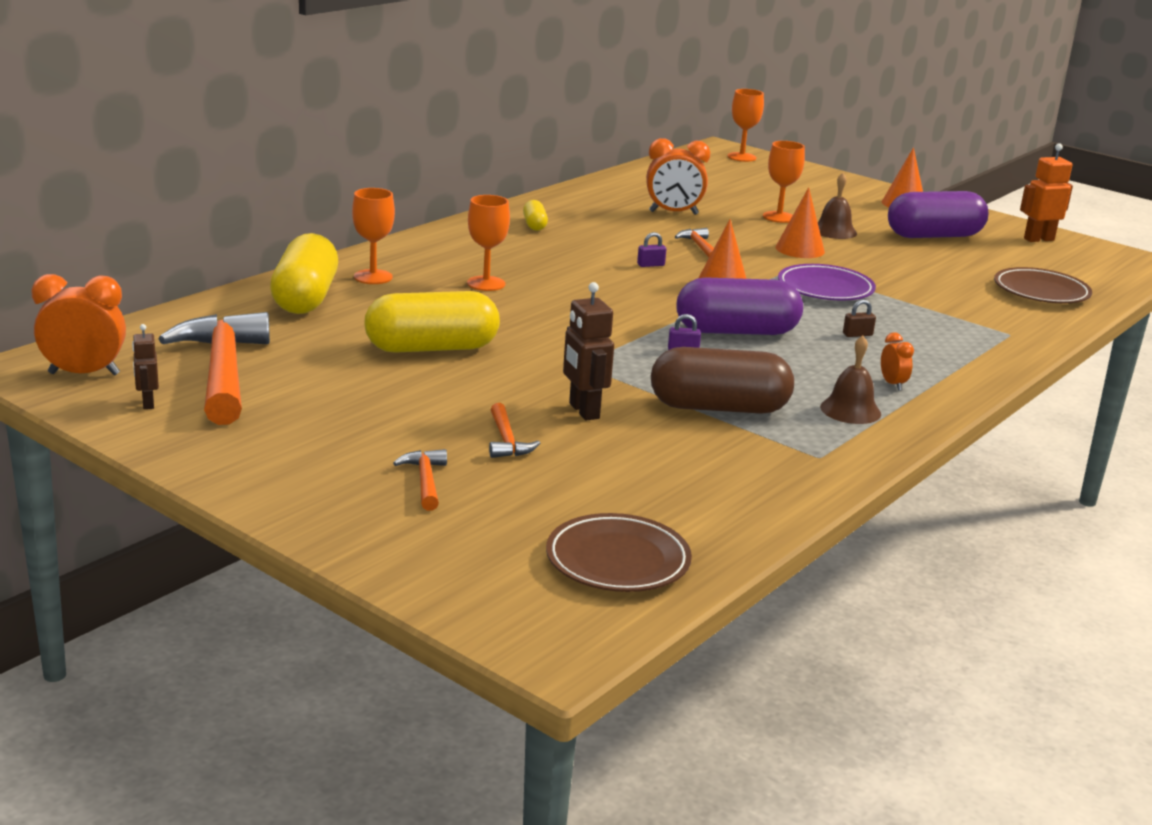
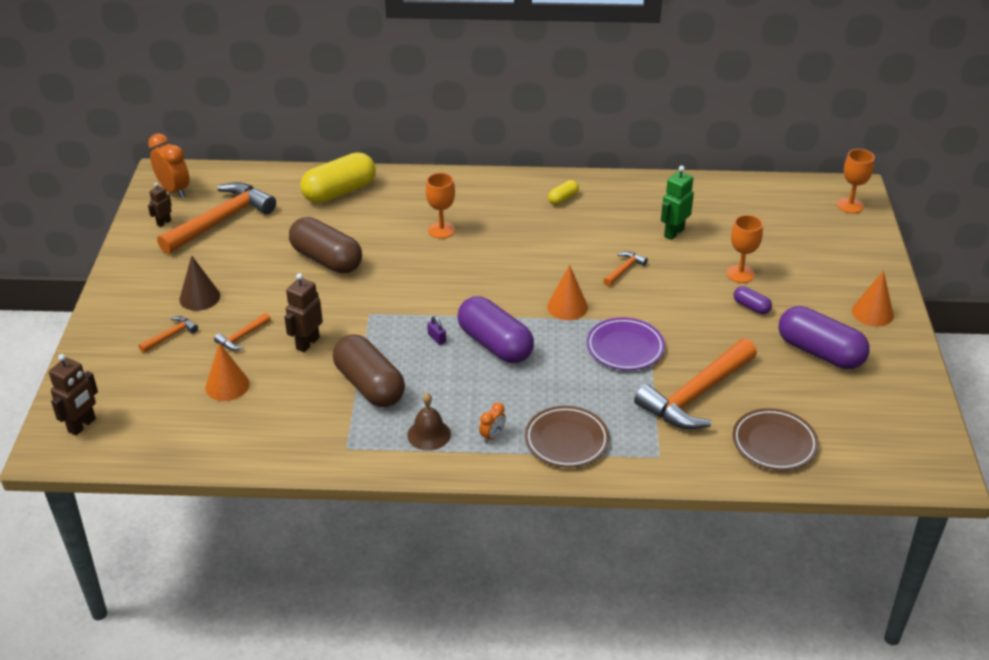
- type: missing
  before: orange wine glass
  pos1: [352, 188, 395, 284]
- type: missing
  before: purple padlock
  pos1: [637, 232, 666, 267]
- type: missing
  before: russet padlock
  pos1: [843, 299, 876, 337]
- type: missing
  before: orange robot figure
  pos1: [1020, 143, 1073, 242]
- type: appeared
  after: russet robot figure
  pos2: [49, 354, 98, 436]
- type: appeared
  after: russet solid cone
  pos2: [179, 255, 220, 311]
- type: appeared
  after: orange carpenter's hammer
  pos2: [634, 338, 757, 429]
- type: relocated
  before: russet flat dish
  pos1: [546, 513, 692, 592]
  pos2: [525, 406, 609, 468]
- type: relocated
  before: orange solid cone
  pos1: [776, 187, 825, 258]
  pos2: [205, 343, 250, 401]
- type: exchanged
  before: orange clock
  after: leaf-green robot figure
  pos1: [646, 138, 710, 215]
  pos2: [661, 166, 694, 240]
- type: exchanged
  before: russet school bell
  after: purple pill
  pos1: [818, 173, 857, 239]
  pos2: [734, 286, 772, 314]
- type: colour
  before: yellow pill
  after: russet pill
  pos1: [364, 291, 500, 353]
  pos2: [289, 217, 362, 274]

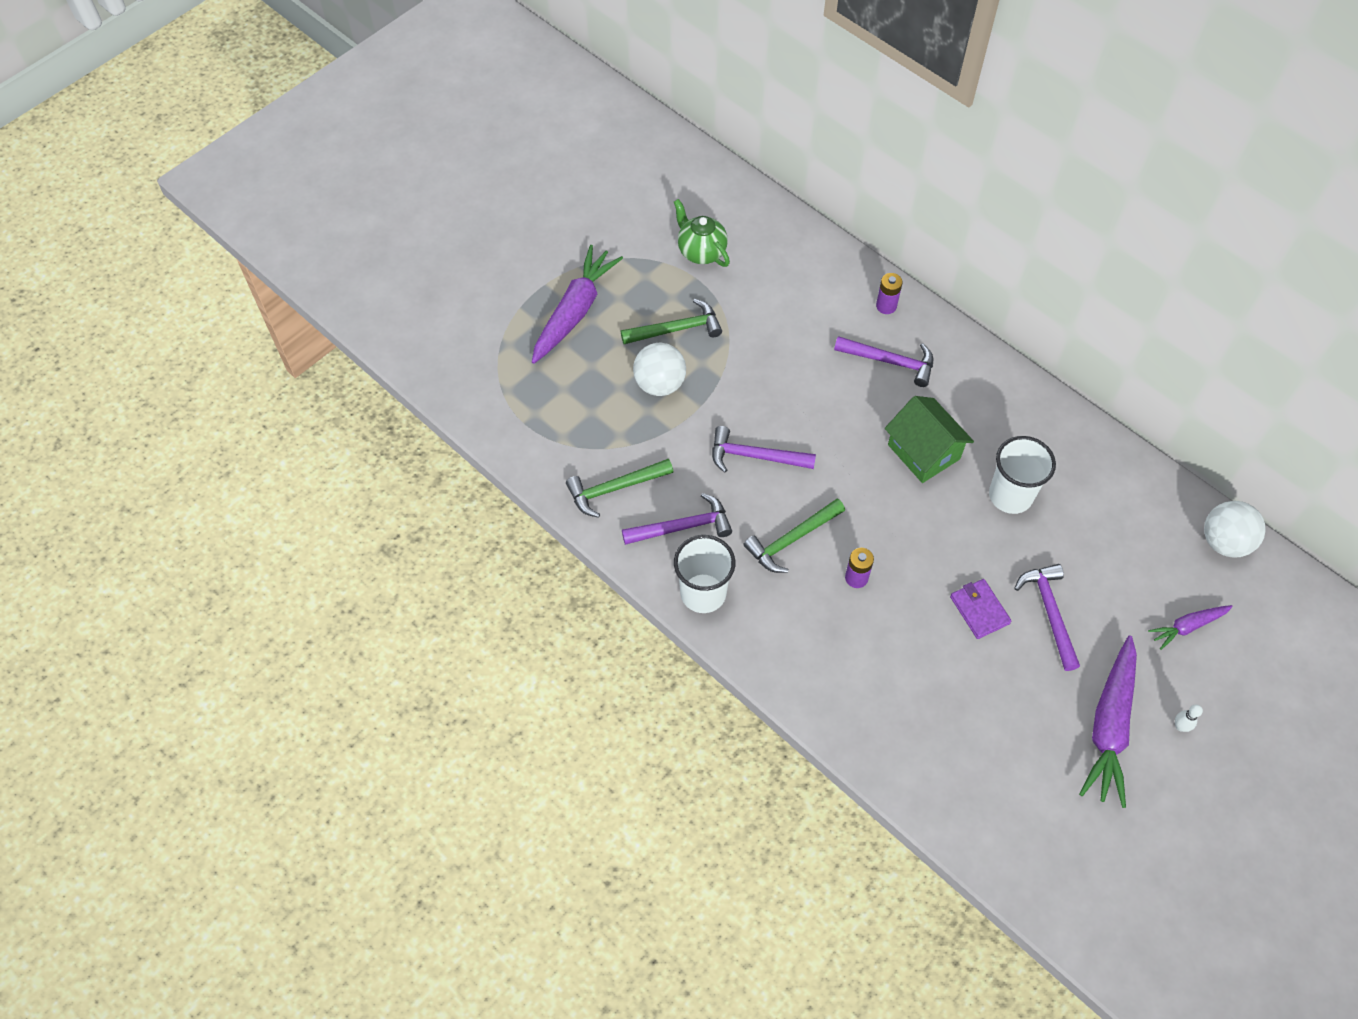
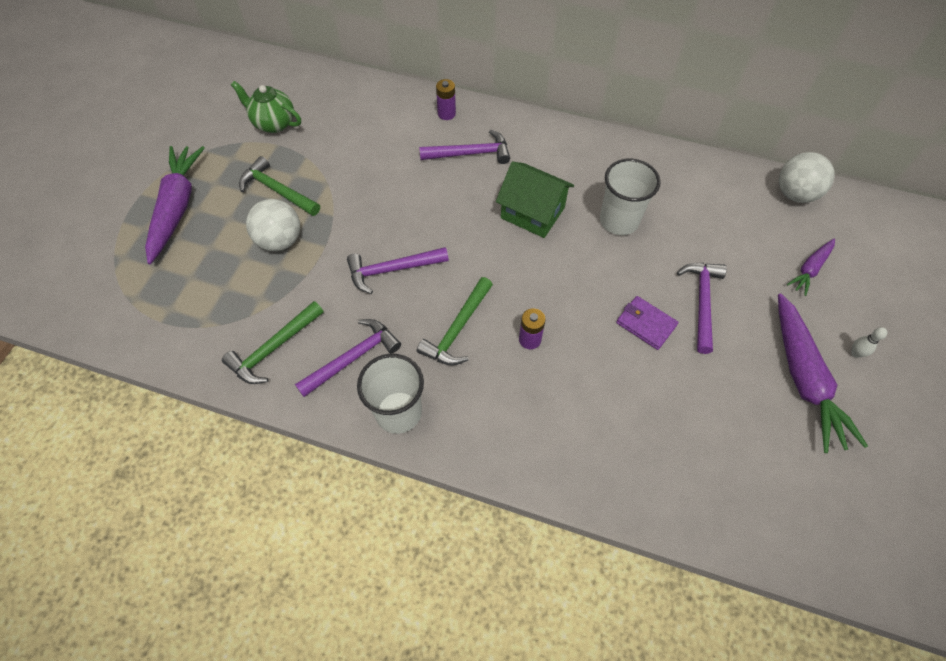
- type: spun
  before: leaf-green carpenter's hammer
  pos1: [621, 299, 722, 344]
  pos2: [239, 156, 320, 216]
  turn: -105
- type: spun
  before: purple carpenter's hammer
  pos1: [1014, 564, 1080, 671]
  pos2: [677, 263, 727, 354]
  turn: 45

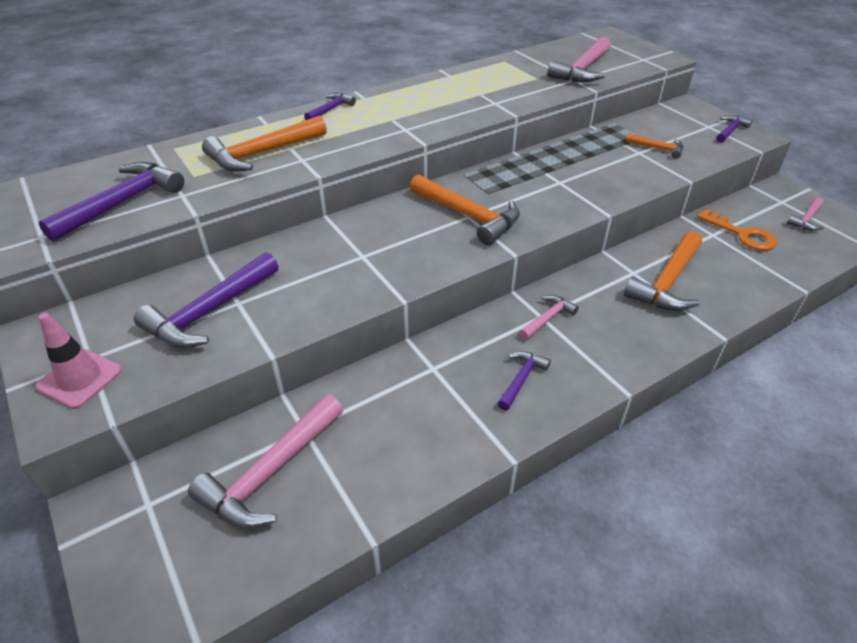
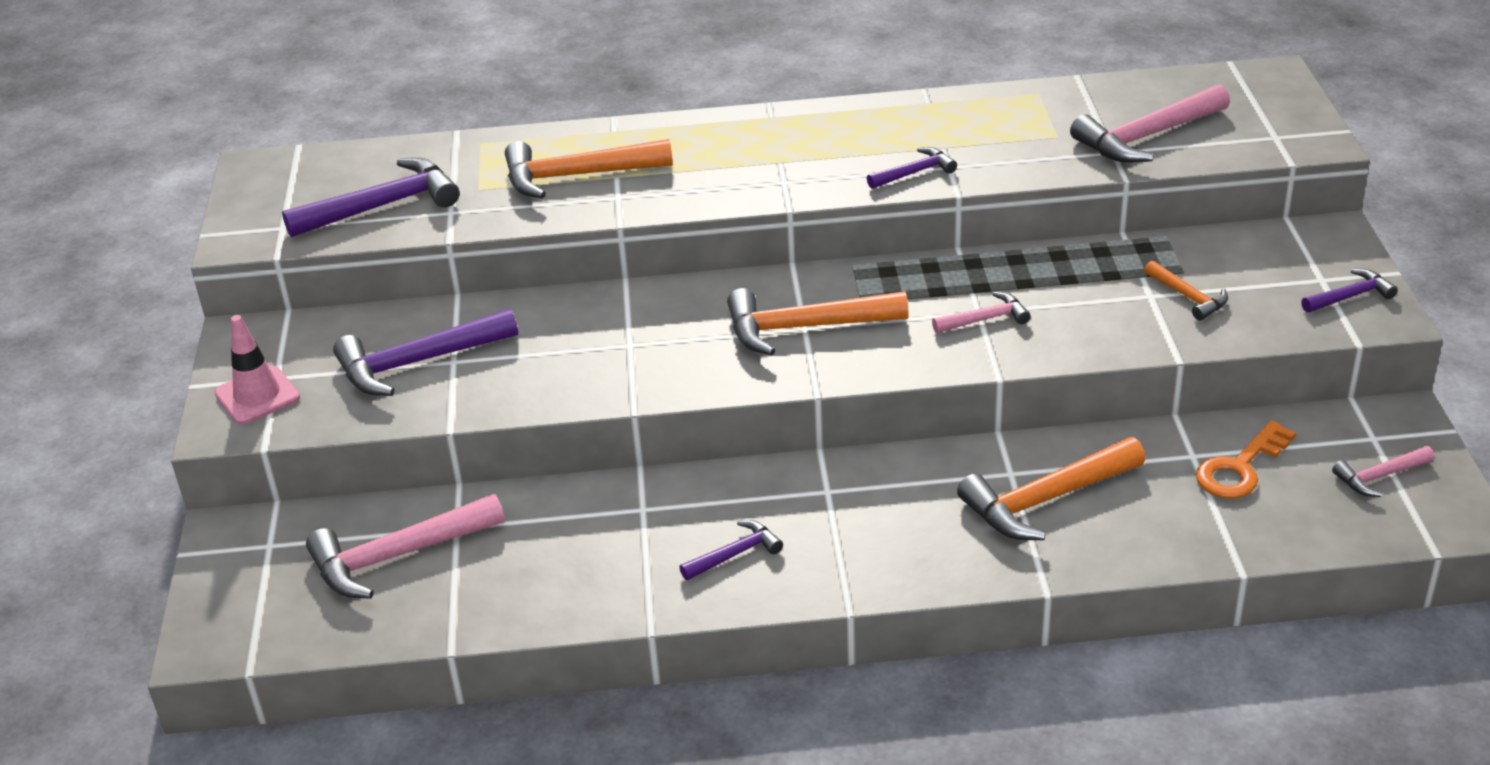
- type: relocated
  before: purple carpenter's hammer
  pos1: [304, 93, 356, 120]
  pos2: [867, 147, 957, 189]
- type: relocated
  before: pink carpenter's hammer
  pos1: [519, 295, 579, 340]
  pos2: [932, 292, 1031, 333]
- type: spun
  before: orange carpenter's hammer
  pos1: [410, 174, 520, 245]
  pos2: [727, 288, 909, 356]
  turn: 105
- type: spun
  before: orange door key
  pos1: [697, 209, 777, 250]
  pos2: [1196, 420, 1296, 499]
  turn: 60

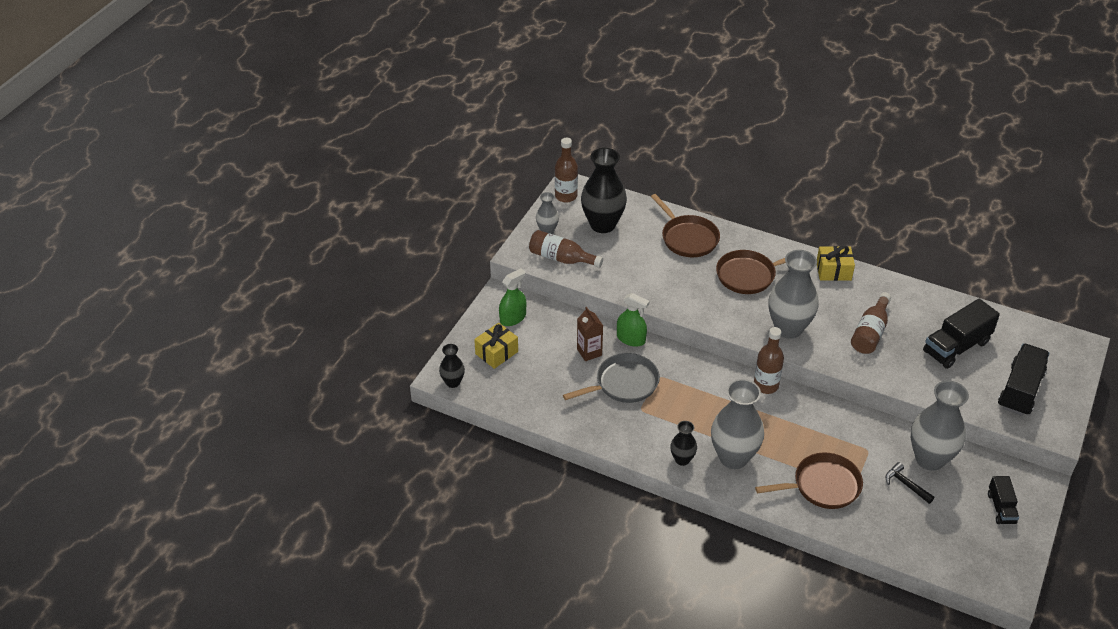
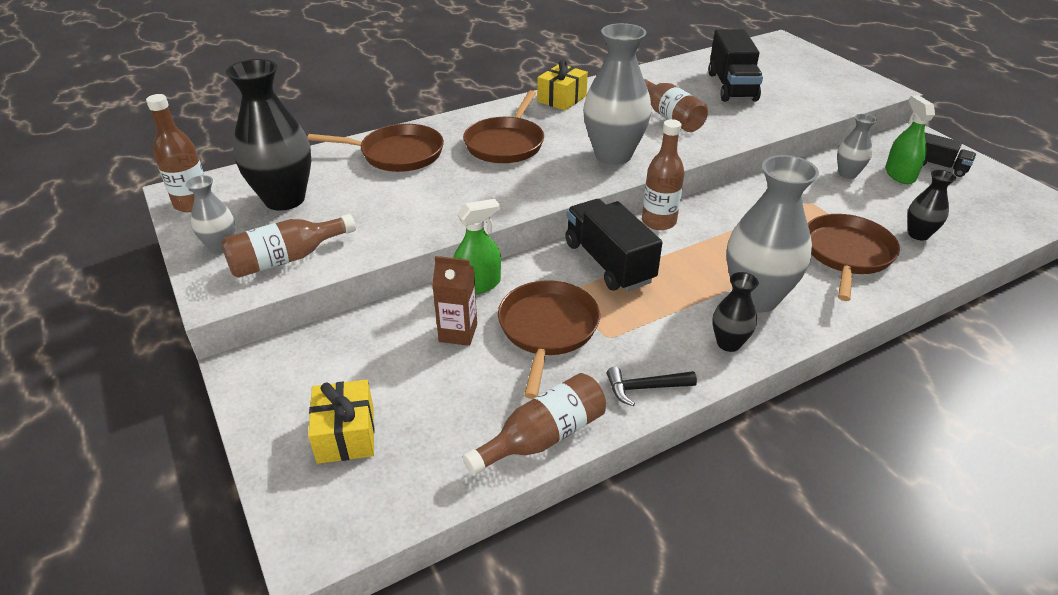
- type: appeared
  after: russet bottle
  pos2: [463, 373, 606, 476]
- type: relocated
  before: ebony vase
  pos1: [439, 344, 465, 388]
  pos2: [907, 170, 956, 241]
- type: relocated
  before: leaf-green sprayer
  pos1: [499, 268, 526, 326]
  pos2: [885, 95, 935, 184]
- type: relocated
  before: ebony carpenter's hammer
  pos1: [885, 462, 935, 504]
  pos2: [607, 367, 697, 406]
- type: relocated
  before: ebony lorry
  pos1: [998, 344, 1050, 416]
  pos2: [565, 199, 663, 291]
- type: colour
  before: grey skillet
  after: russet skillet
  pos1: [563, 353, 660, 403]
  pos2: [498, 280, 600, 399]
- type: size
  before: grey vase
  pos1: [911, 381, 969, 471]
  pos2: [837, 114, 877, 179]
  scale: 0.51

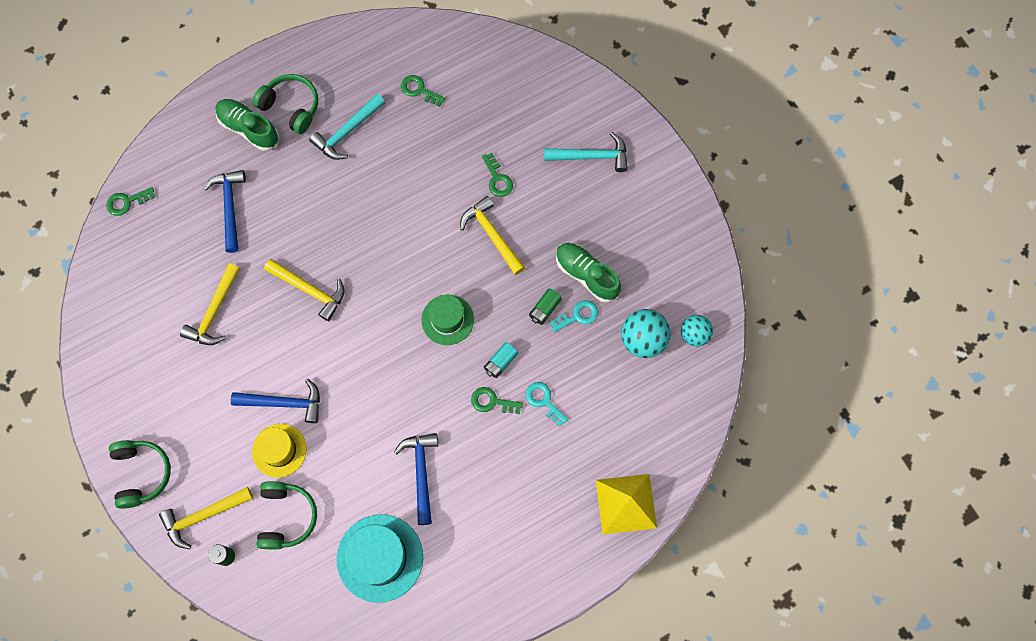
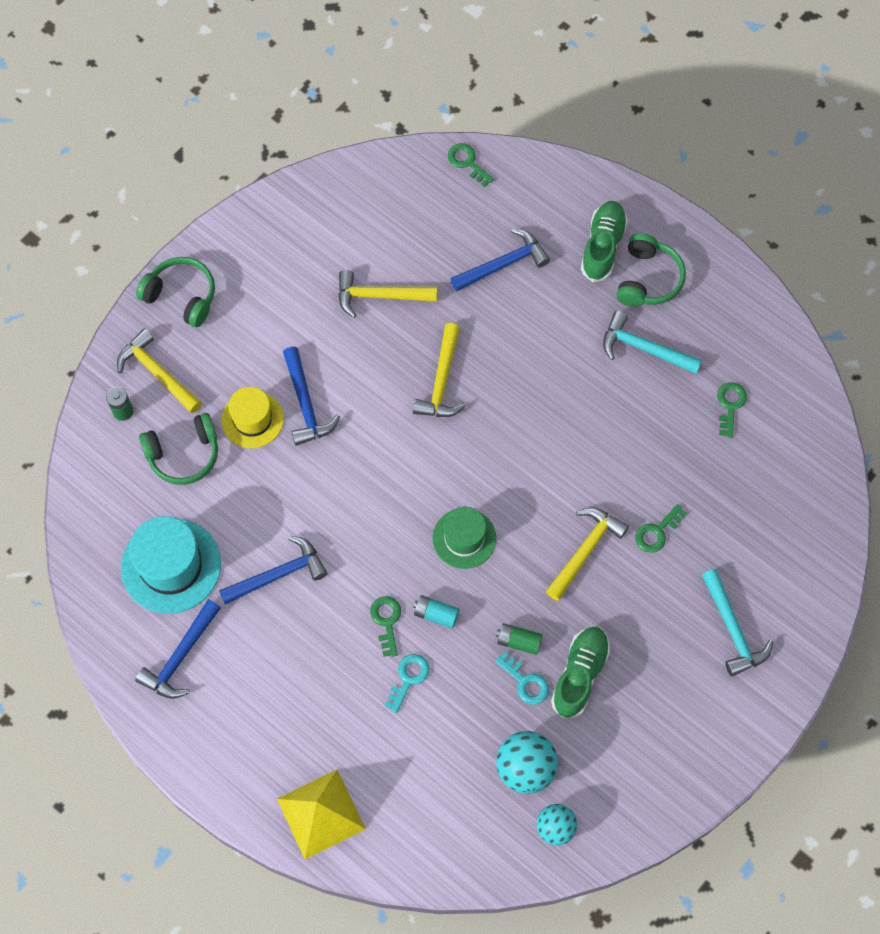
- type: appeared
  after: blue carpenter's hammer
  pos2: [135, 599, 221, 699]
- type: spun
  before: leaf-green headset
  pos1: [109, 440, 171, 509]
  pos2: [136, 257, 215, 327]
  turn: -120

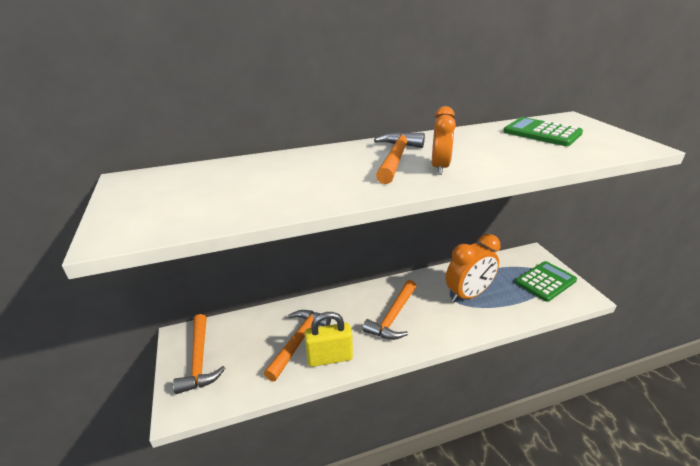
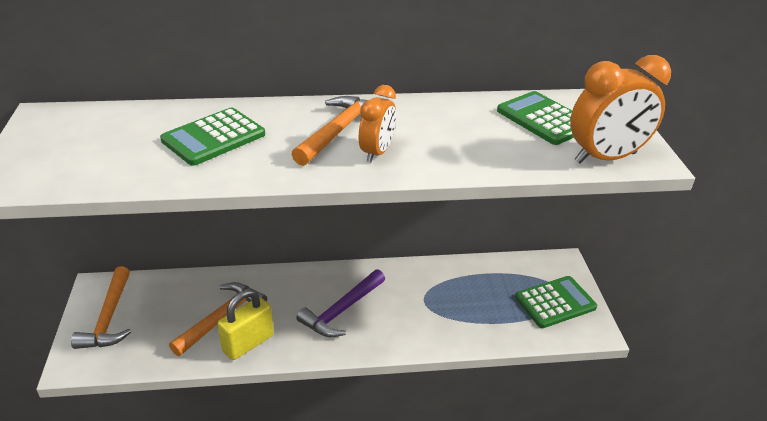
- type: appeared
  after: leaf-green calculator
  pos2: [160, 108, 265, 166]
- type: relocated
  before: orange clock
  pos1: [446, 234, 500, 303]
  pos2: [570, 55, 671, 163]
- type: colour
  before: orange carpenter's hammer
  after: purple carpenter's hammer
  pos1: [362, 280, 417, 340]
  pos2: [296, 269, 385, 337]
- type: spun
  before: yellow padlock
  pos1: [304, 312, 353, 367]
  pos2: [217, 289, 274, 360]
  turn: -45

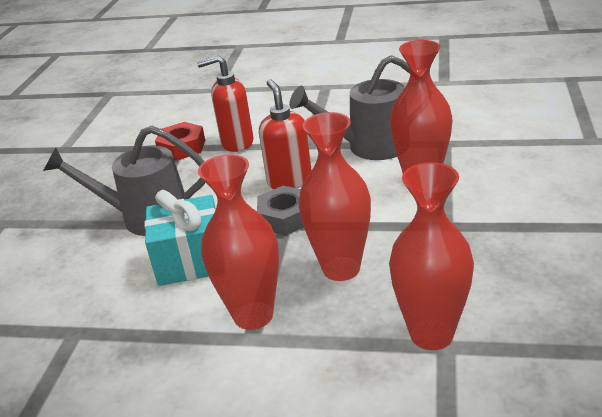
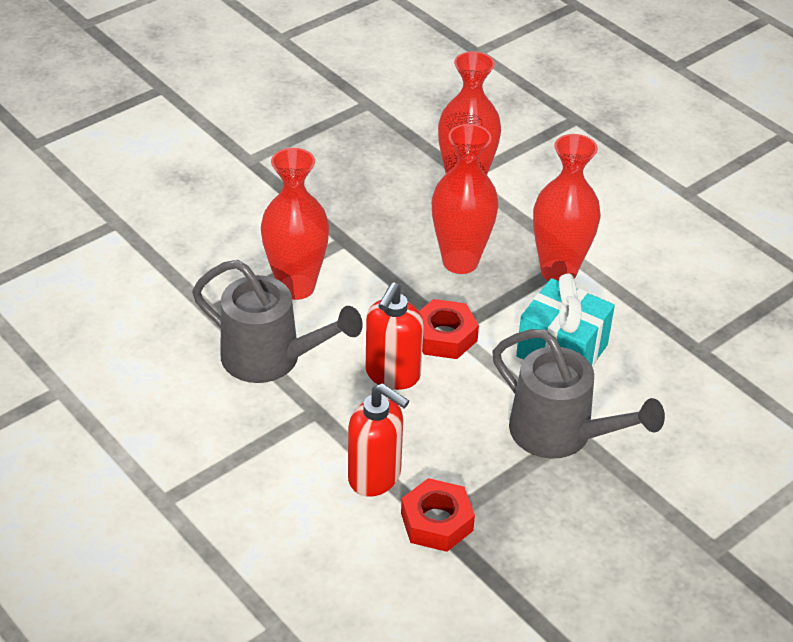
- type: colour
  before: grey nut
  after: crimson nut
  pos1: [257, 186, 304, 236]
  pos2: [419, 299, 479, 359]

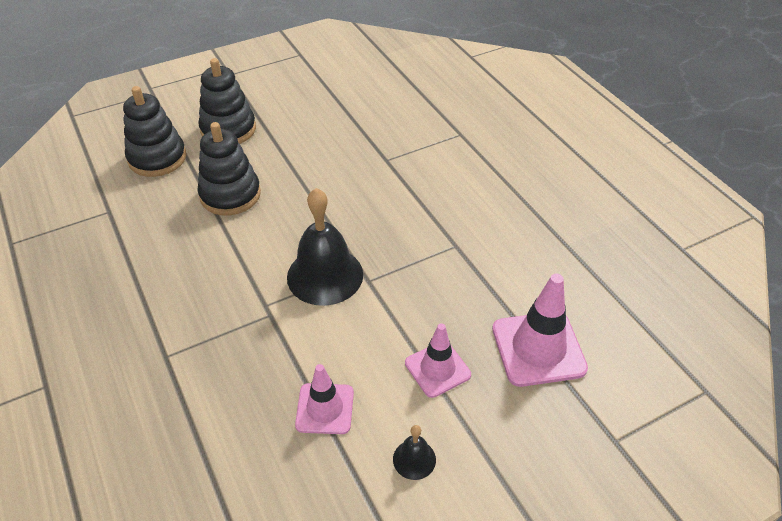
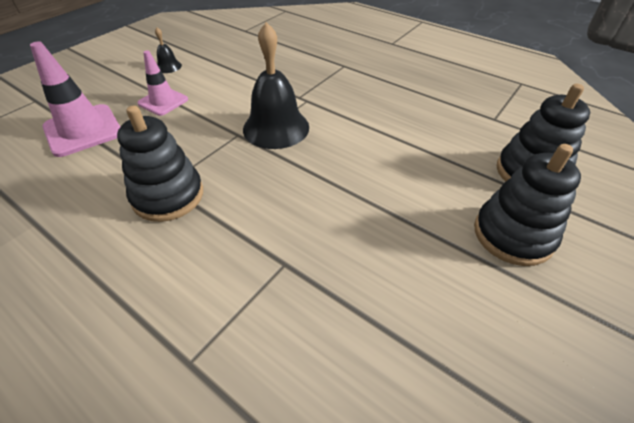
- type: missing
  before: pink safety cone
  pos1: [295, 364, 354, 434]
- type: relocated
  before: ebony ring stacker
  pos1: [197, 122, 261, 215]
  pos2: [117, 105, 203, 222]

